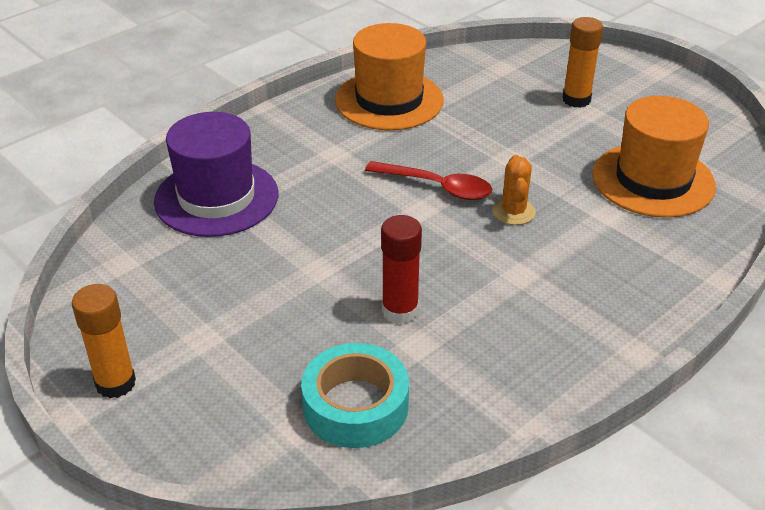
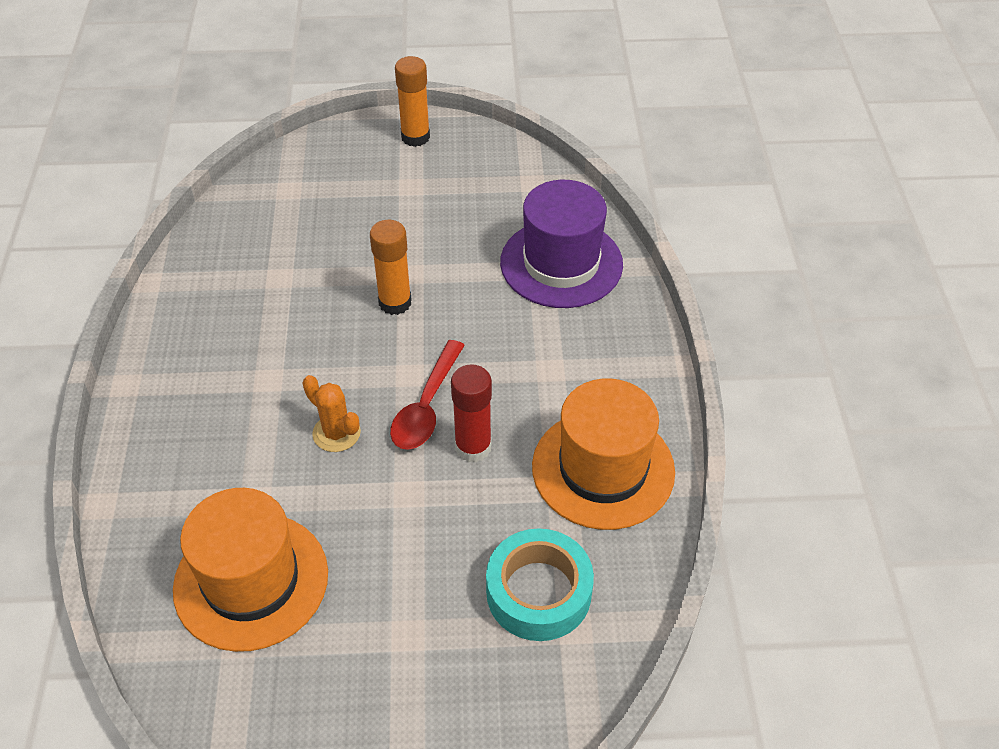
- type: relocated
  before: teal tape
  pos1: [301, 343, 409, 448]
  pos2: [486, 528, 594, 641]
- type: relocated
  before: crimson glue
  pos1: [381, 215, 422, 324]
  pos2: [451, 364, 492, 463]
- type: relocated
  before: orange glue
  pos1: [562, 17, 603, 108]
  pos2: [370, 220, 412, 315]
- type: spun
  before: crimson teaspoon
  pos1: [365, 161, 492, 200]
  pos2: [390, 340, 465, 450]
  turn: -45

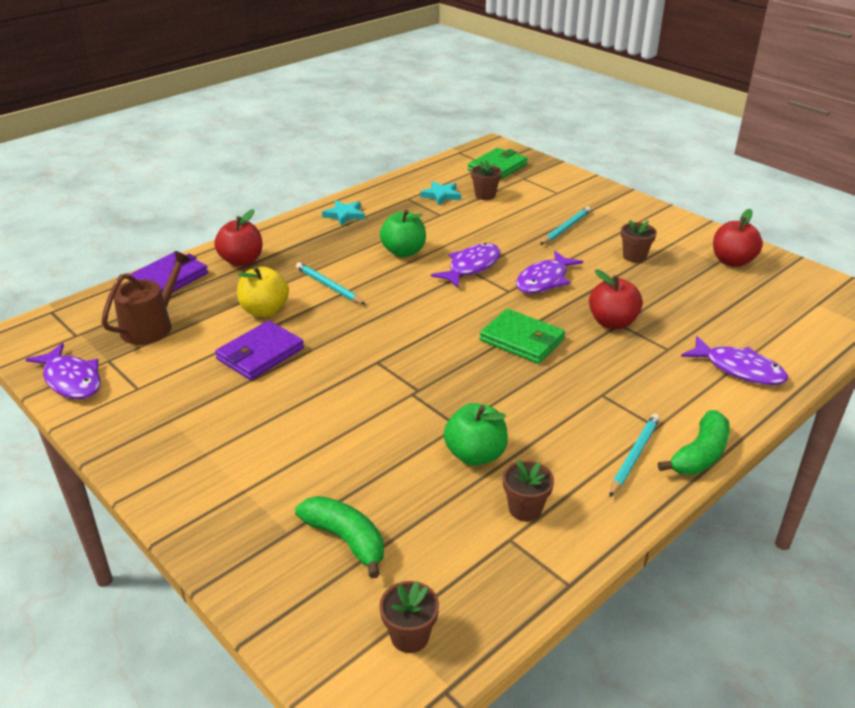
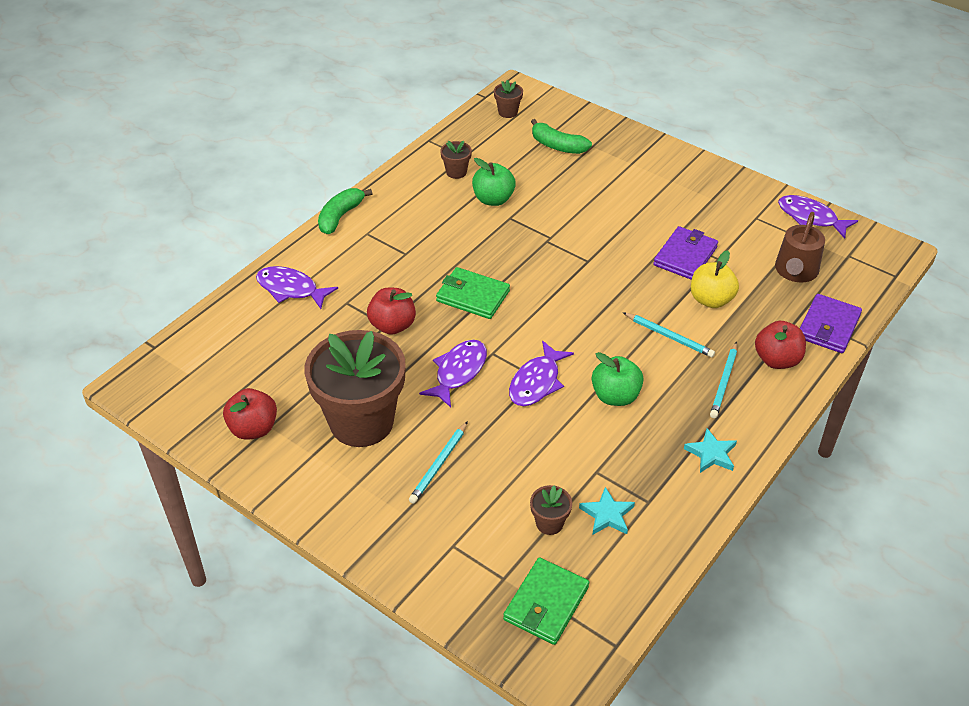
- type: relocated
  before: teal wooden pencil
  pos1: [609, 414, 660, 497]
  pos2: [710, 342, 737, 418]
- type: size
  before: russet plant pot
  pos1: [621, 220, 657, 263]
  pos2: [304, 330, 406, 447]
  scale: 2.5

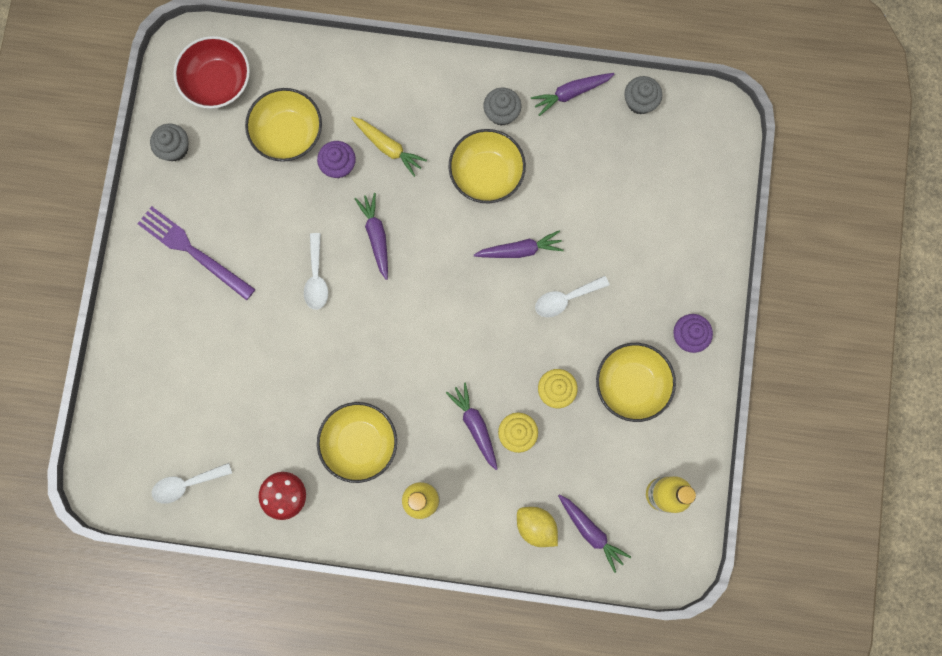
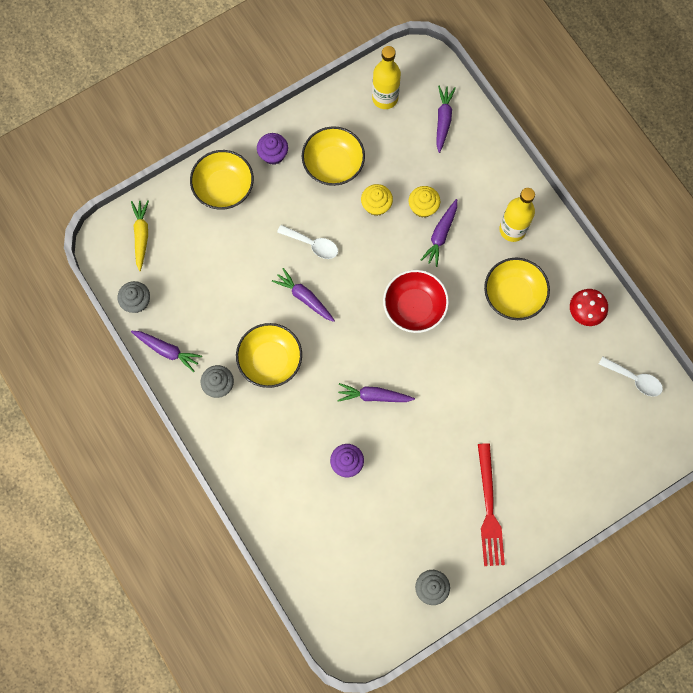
- type: missing
  before: white teaspoon
  pos1: [304, 233, 328, 310]
- type: missing
  before: yellow lemon
  pos1: [517, 507, 558, 547]
- type: relocated
  before: crimson deep dish
  pos1: [174, 36, 250, 109]
  pos2: [383, 270, 449, 333]
- type: relocated
  before: yellow deep dish
  pos1: [245, 88, 322, 162]
  pos2: [190, 150, 254, 210]
- type: relocated
  before: yellow carrot
  pos1: [351, 117, 427, 177]
  pos2: [131, 200, 149, 271]
- type: colour
  before: purple dinner fork
  after: crimson dinner fork
  pos1: [137, 206, 255, 300]
  pos2: [478, 443, 505, 566]
- type: spun
  before: purple carrot
  pos1: [355, 193, 388, 280]
  pos2: [337, 383, 415, 402]
  turn: 60

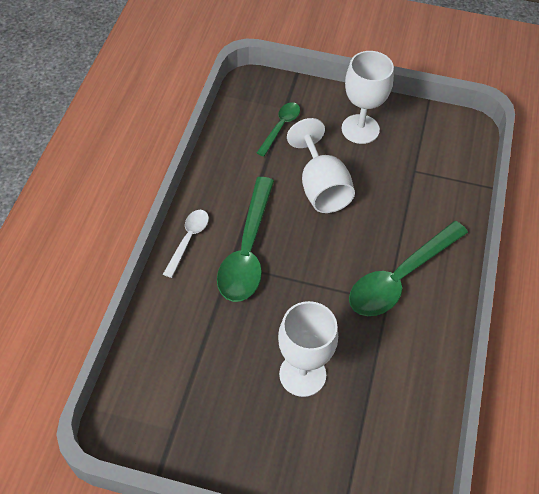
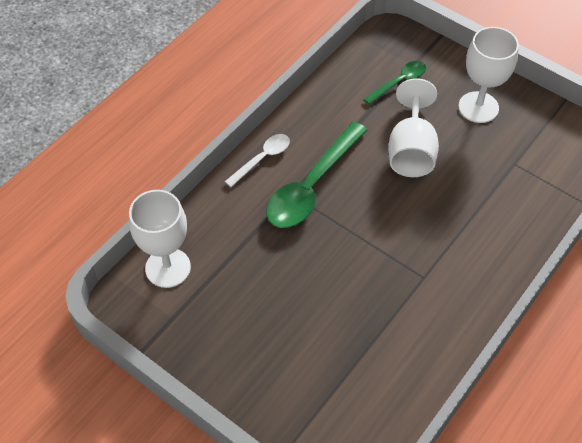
- type: missing
  before: leaf-green teaspoon
  pos1: [349, 221, 468, 316]
- type: relocated
  before: white wine glass
  pos1: [278, 301, 338, 397]
  pos2: [129, 190, 191, 288]

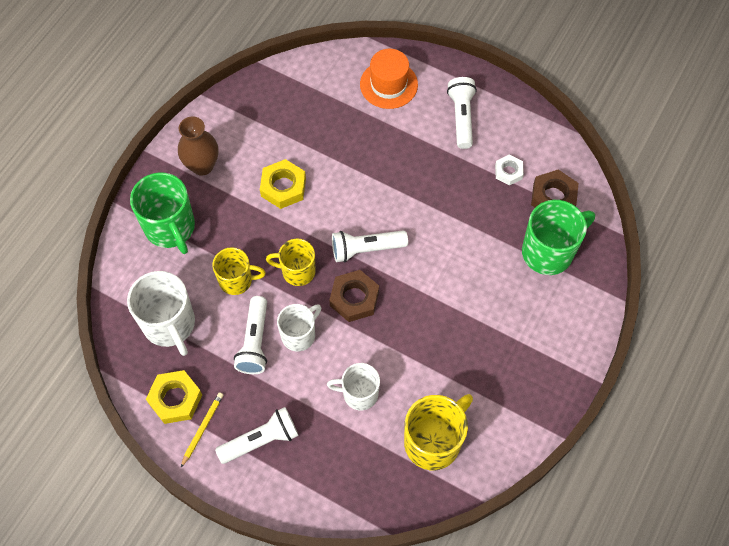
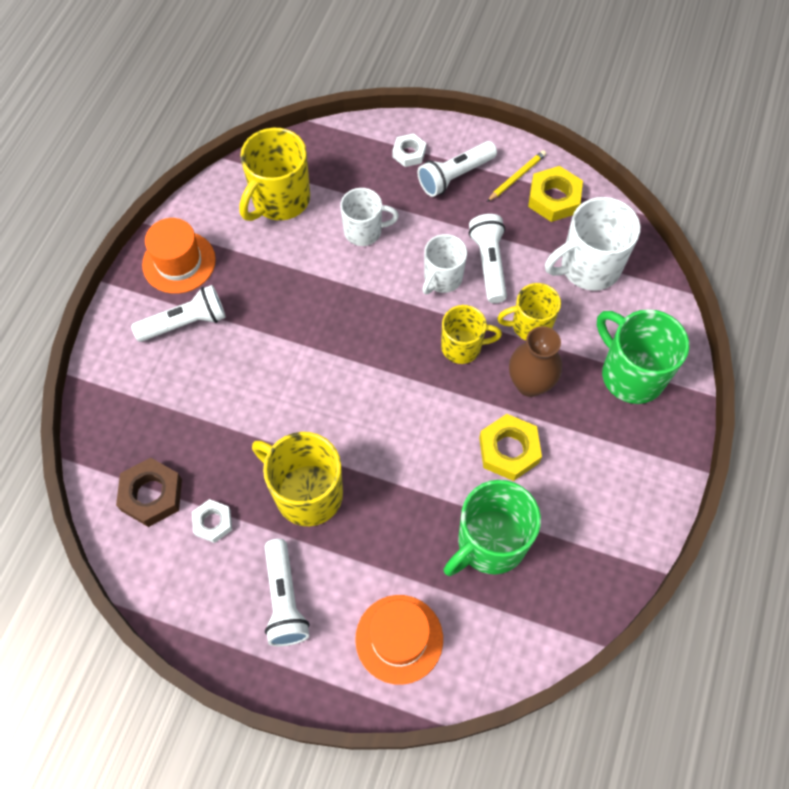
- type: missing
  before: russet nut
  pos1: [329, 270, 379, 322]
- type: appeared
  after: orange top hat
  pos2: [142, 218, 216, 294]
- type: appeared
  after: yellow tea mug
  pos2: [252, 432, 343, 526]
- type: appeared
  after: white nut
  pos2: [392, 133, 426, 167]
- type: relocated
  before: russet vase
  pos1: [178, 116, 219, 176]
  pos2: [509, 326, 562, 397]
- type: relocated
  before: white pocket torch
  pos1: [332, 230, 408, 263]
  pos2: [131, 285, 226, 342]
- type: relocated
  before: leaf-green tea mug
  pos1: [522, 200, 595, 275]
  pos2: [444, 480, 541, 576]
- type: spun
  before: white tea mug
  pos1: [127, 271, 195, 356]
  pos2: [545, 197, 640, 291]
  turn: -75
- type: spun
  before: yellow wooden pencil
  pos1: [181, 392, 224, 467]
  pos2: [487, 150, 546, 202]
  turn: -150

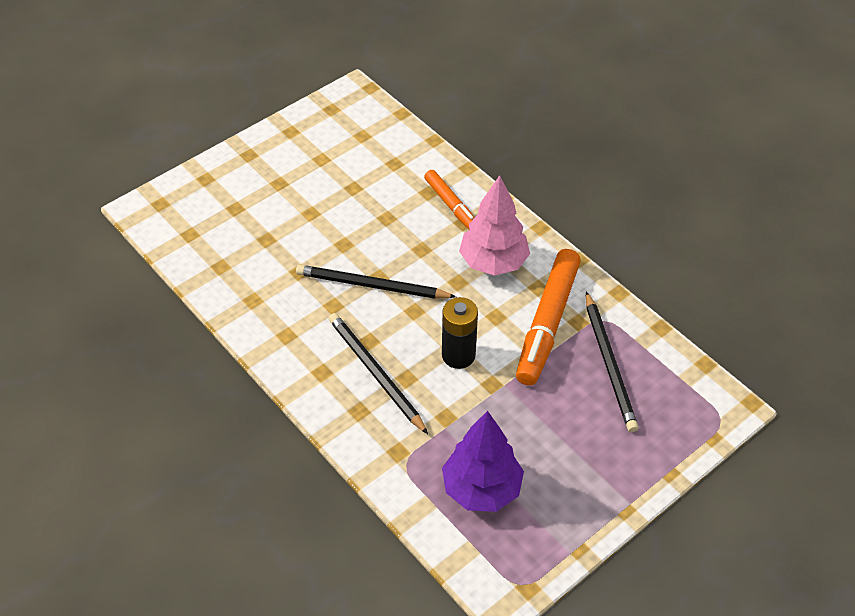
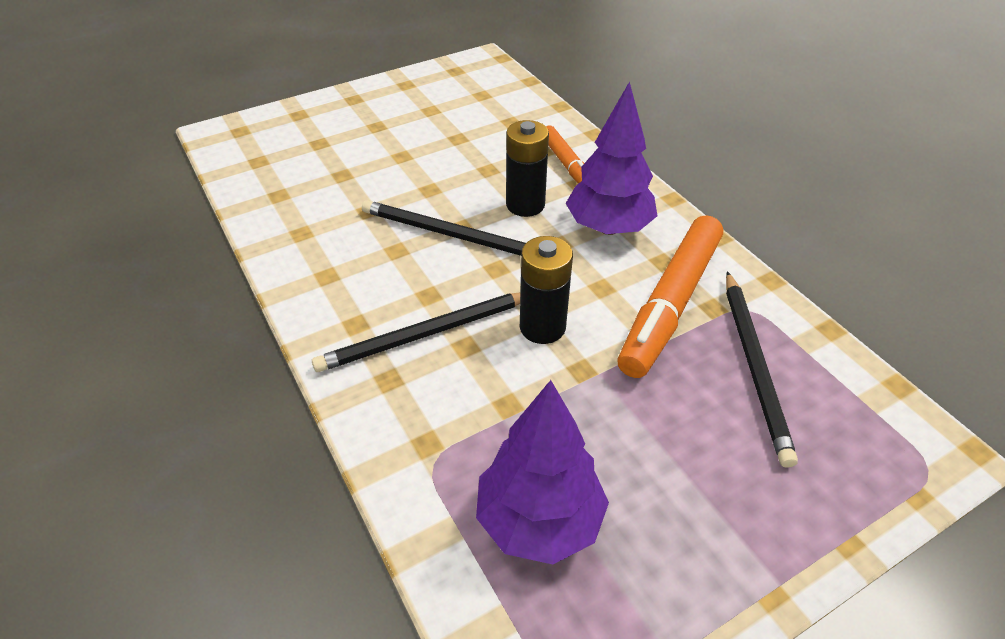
- type: appeared
  after: ebony battery
  pos2: [506, 120, 549, 217]
- type: colour
  before: pink toy tree
  after: purple toy tree
  pos1: [459, 175, 530, 276]
  pos2: [566, 81, 657, 235]
- type: spun
  before: ebony wooden pencil
  pos1: [328, 313, 428, 434]
  pos2: [312, 293, 520, 372]
  turn: -90

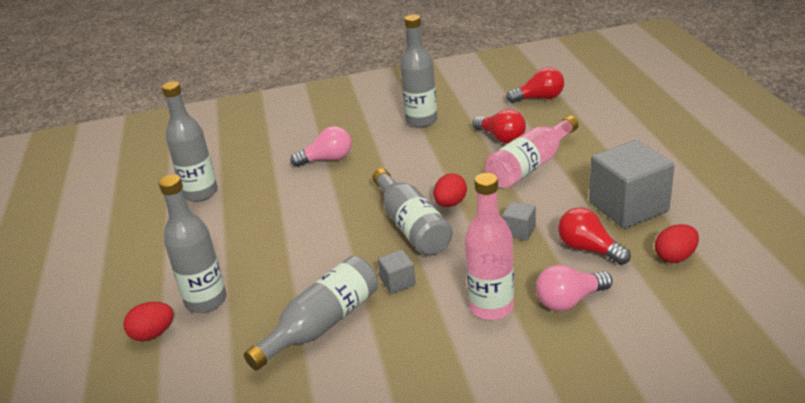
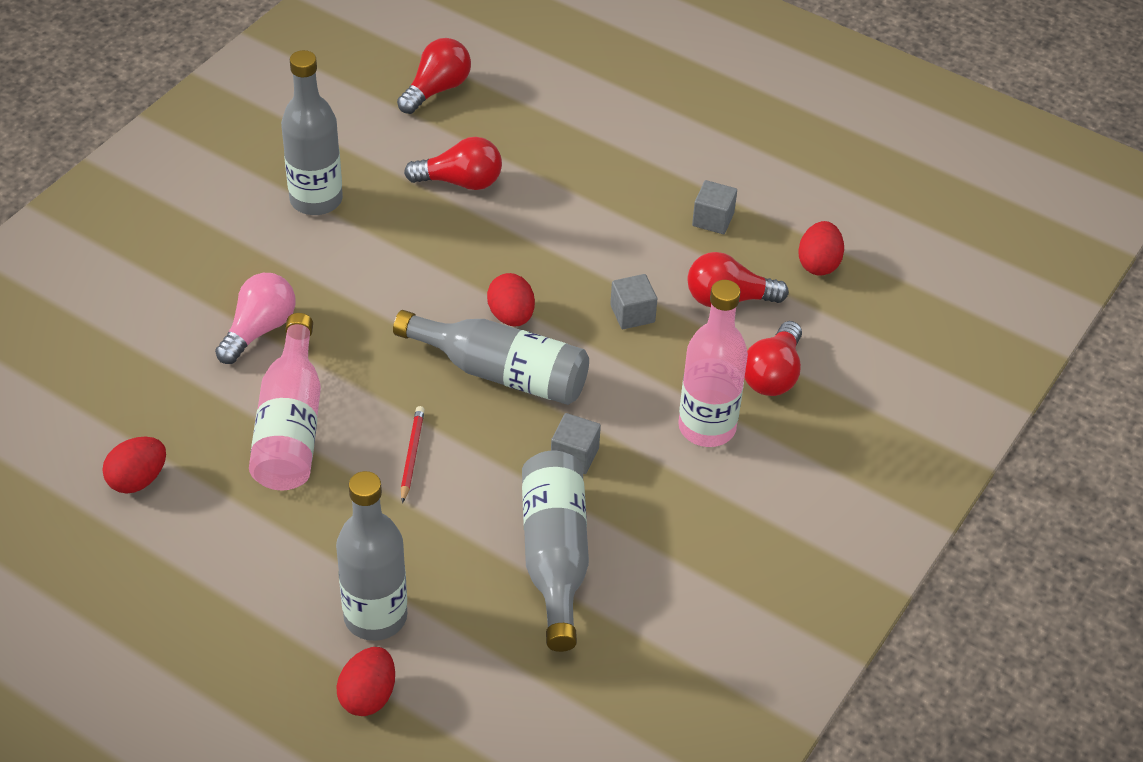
- type: appeared
  after: crimson wooden pencil
  pos2: [401, 406, 425, 503]
- type: relocated
  before: pink bottle
  pos1: [485, 116, 579, 189]
  pos2: [249, 313, 321, 490]
- type: exchanged
  before: grey bottle
  after: crimson egg
  pos1: [162, 81, 218, 202]
  pos2: [102, 437, 166, 494]
- type: colour
  before: pink bulb
  after: crimson bulb
  pos1: [536, 265, 612, 311]
  pos2: [744, 321, 802, 396]
- type: size
  before: grey block
  pos1: [589, 140, 675, 229]
  pos2: [692, 180, 737, 234]
  scale: 0.45

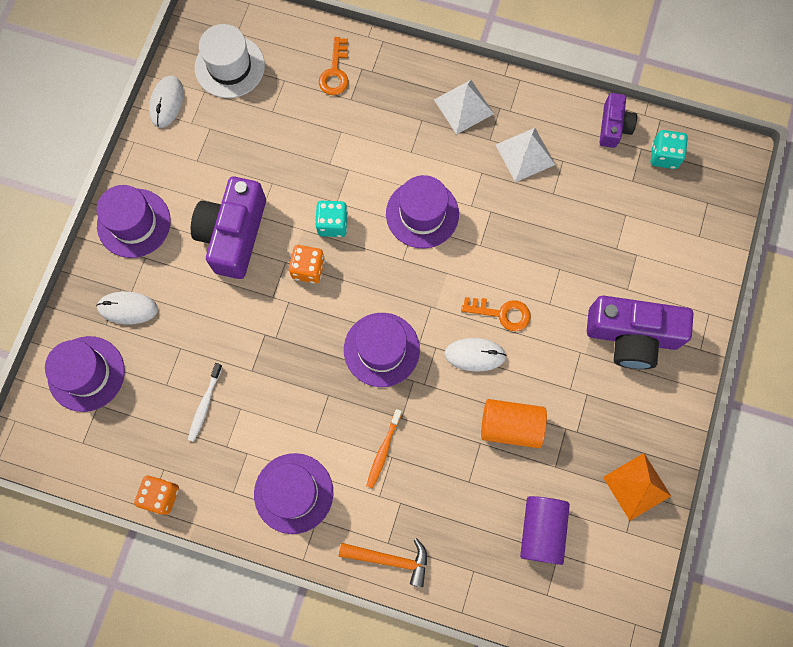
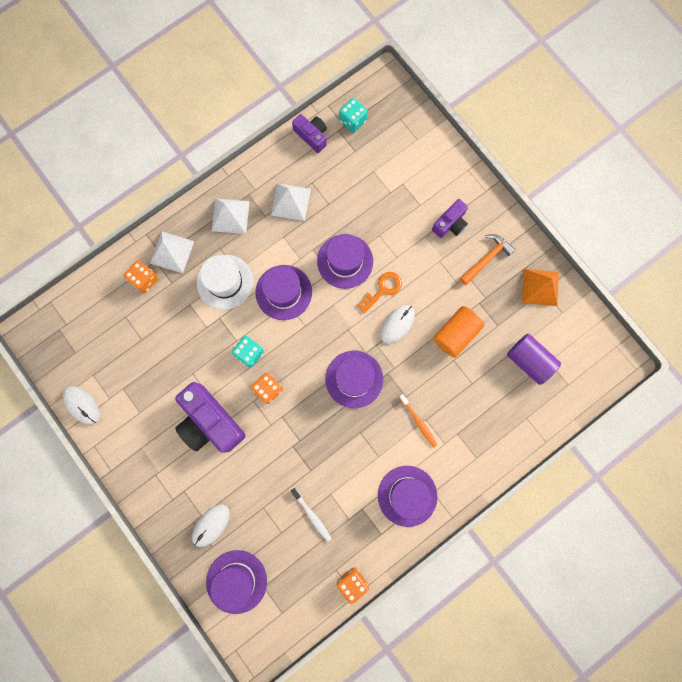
- type: appeared
  after: white solid pyramid
  pos2: [150, 232, 194, 273]
- type: relocated
  before: purple top hat
  pos1: [97, 185, 171, 258]
  pos2: [317, 234, 373, 289]
- type: relocated
  before: white top hat
  pos1: [195, 24, 265, 98]
  pos2: [197, 255, 253, 310]
- type: relocated
  before: orange carpenter's hammer
  pos1: [339, 538, 427, 587]
  pos2: [460, 234, 516, 285]
- type: exchanged
  before: orange door key
  after: orange dice
  pos1: [319, 37, 348, 95]
  pos2: [124, 260, 158, 293]
- type: size
  before: purple camera
  pos1: [587, 296, 693, 369]
  pos2: [432, 199, 468, 238]
  scale: 0.55

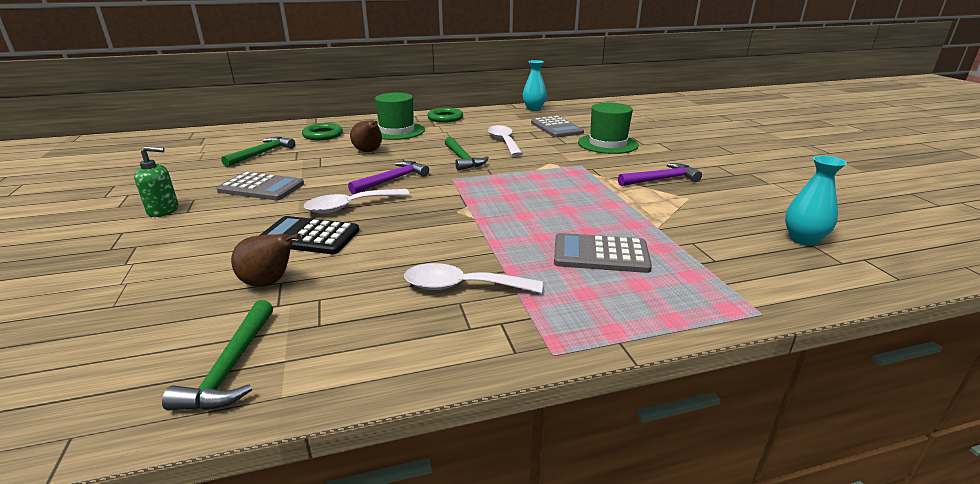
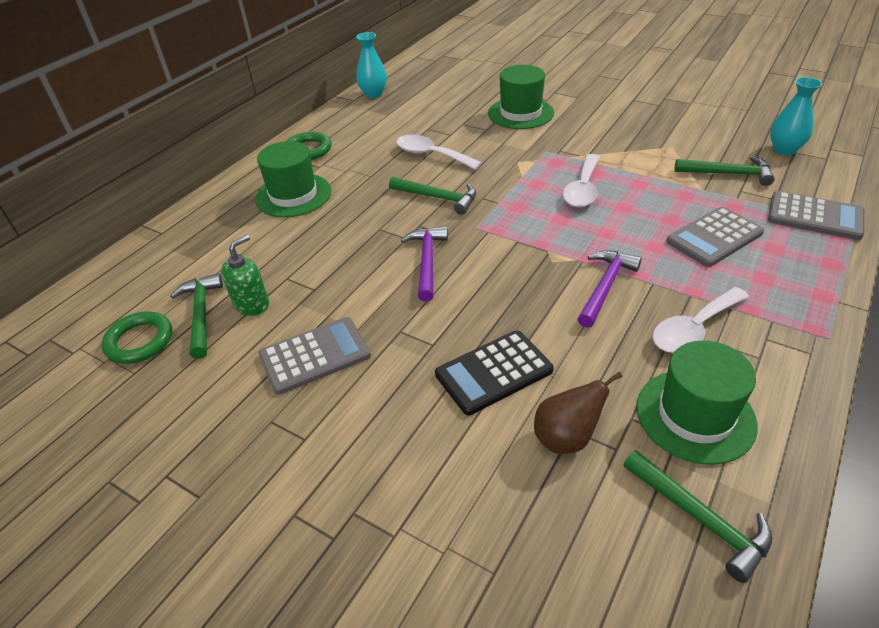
- type: missing
  before: russet pear
  pos1: [350, 120, 382, 152]
- type: appeared
  after: leaf-green top hat
  pos2: [636, 340, 758, 465]
- type: appeared
  after: leaf-green carpenter's hammer
  pos2: [674, 156, 775, 186]
- type: relocated
  before: leaf-green soap pump
  pos1: [134, 146, 178, 217]
  pos2: [221, 235, 269, 316]
- type: relocated
  before: leaf-green torus
  pos1: [302, 123, 343, 140]
  pos2: [101, 312, 172, 364]
- type: relocated
  before: white teaspoon
  pos1: [304, 189, 410, 213]
  pos2: [563, 154, 600, 207]
- type: relocated
  before: grey calculator
  pos1: [531, 116, 584, 137]
  pos2: [768, 191, 864, 240]
- type: relocated
  before: purple carpenter's hammer
  pos1: [618, 163, 702, 186]
  pos2: [578, 250, 642, 328]

